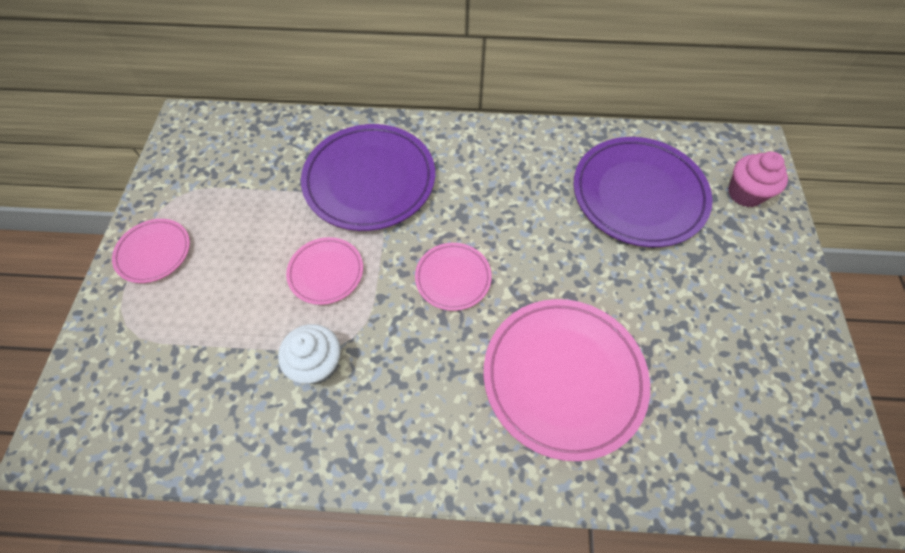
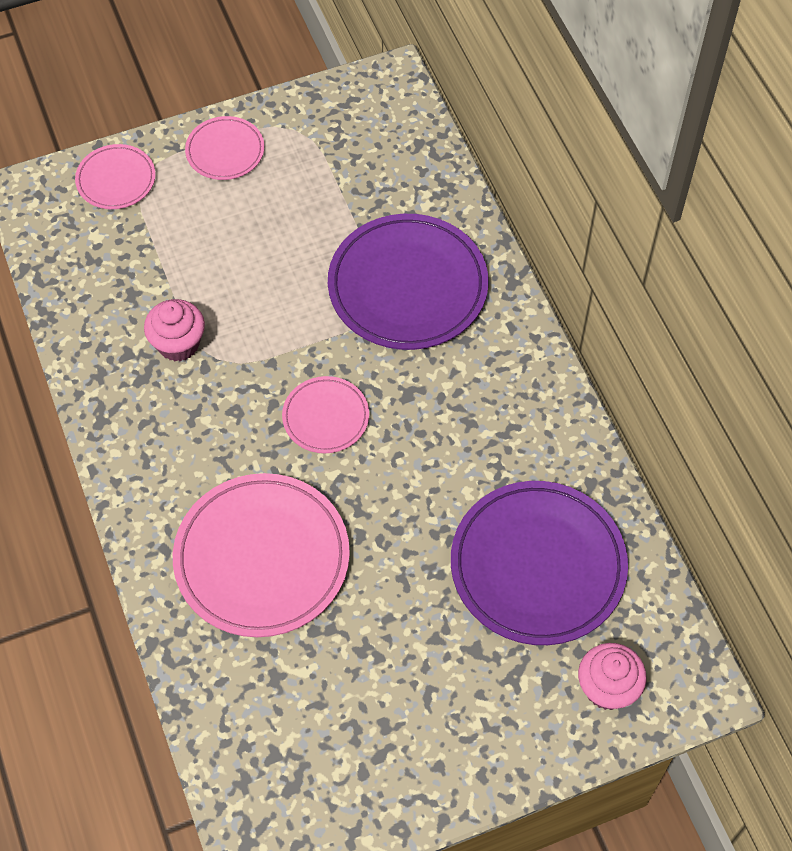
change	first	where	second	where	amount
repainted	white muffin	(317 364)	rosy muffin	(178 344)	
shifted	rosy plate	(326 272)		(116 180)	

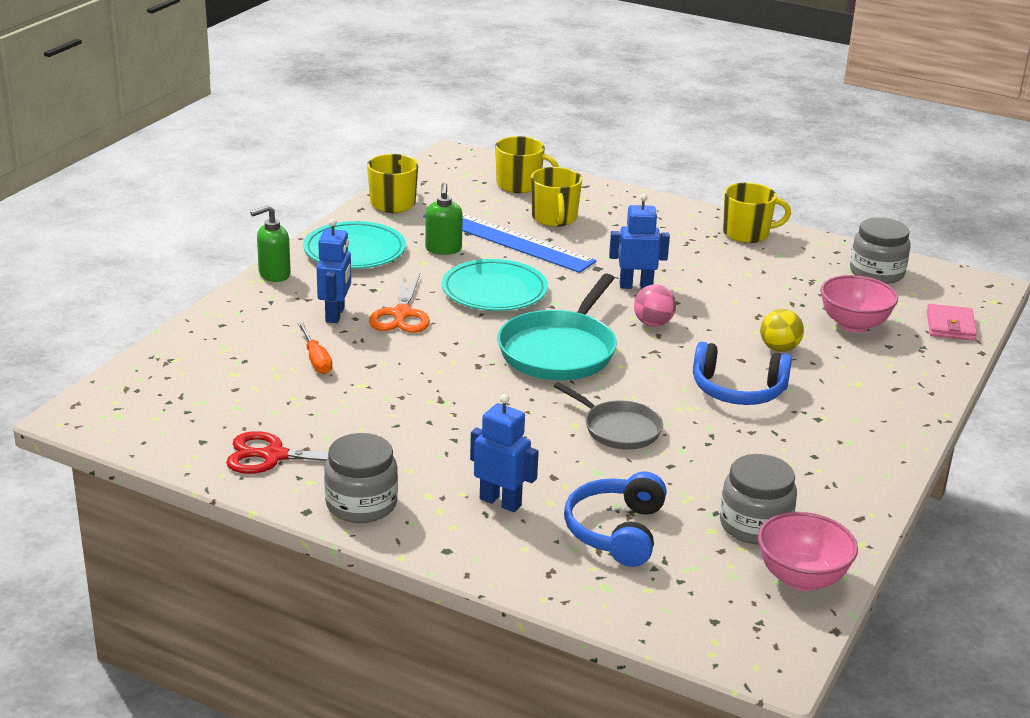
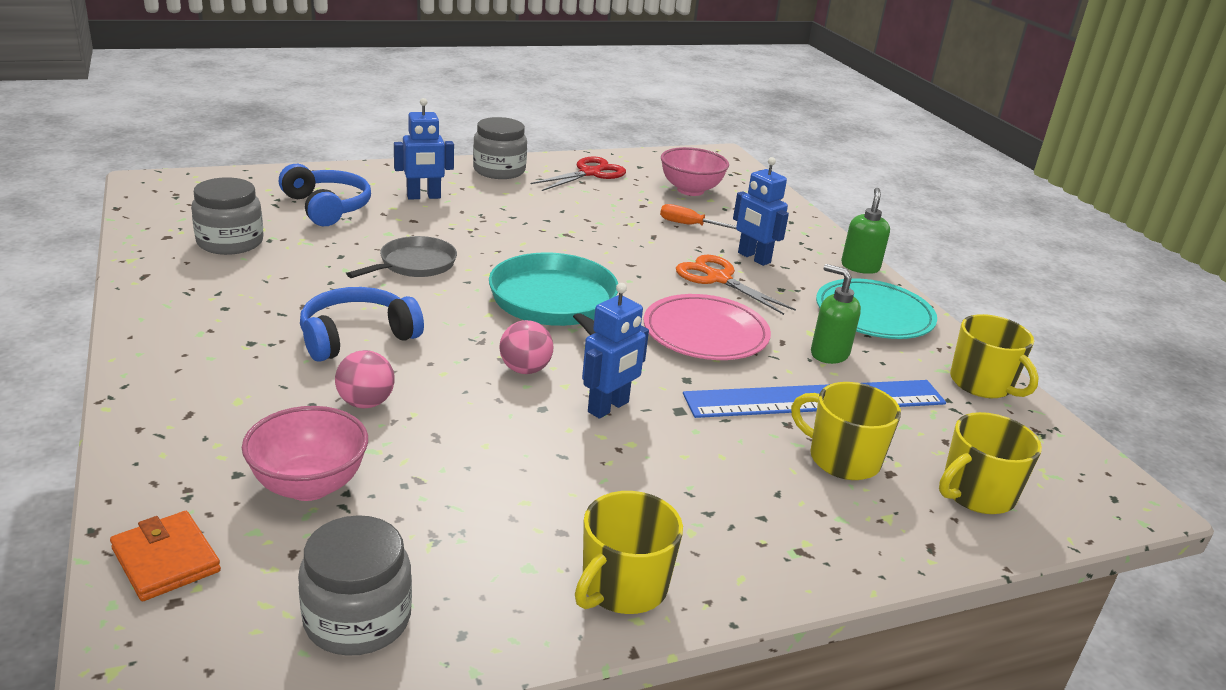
change	first	where	second	where	amount
repainted	teal plate	(494 291)	rosy plate	(705 333)	
rotated	grey pan	(618 429)		(414 264)	135 degrees clockwise
shifted	rosy serving bowl	(801 578)		(690 190)	
repainted	golden ball	(779 348)	rosy ball	(365 403)	
repainted	rosy billfold	(950 326)	orange billfold	(166 560)	

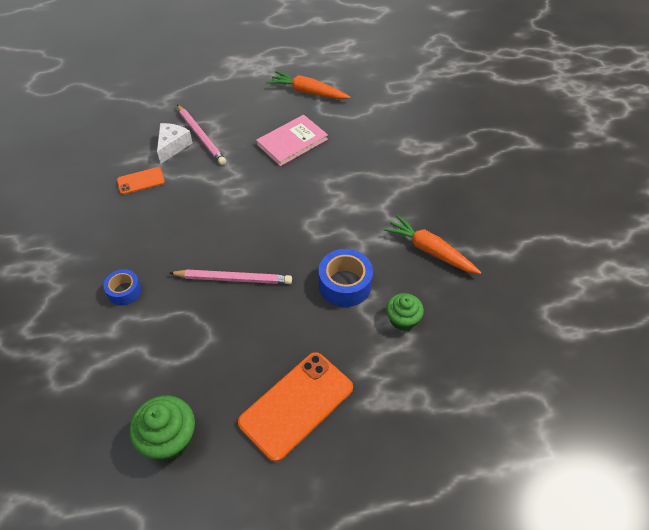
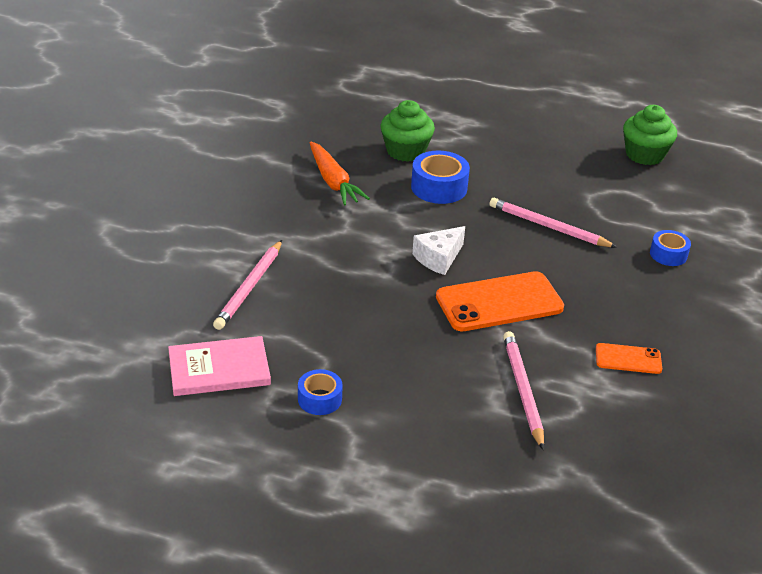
change	first	where	second	where	amount
shifted	white cheese wedge	(173 146)		(438 258)	
shifted	orange phone	(296 405)		(499 302)	
shifted	rosy book	(292 142)		(219 369)	
swapped	orange toy carrot	(308 92)	blue sticky tape	(319 399)	
scaled	green muffin	(403 319)		(405 151)	x1.50
new			rosy pencil	(249 287)	

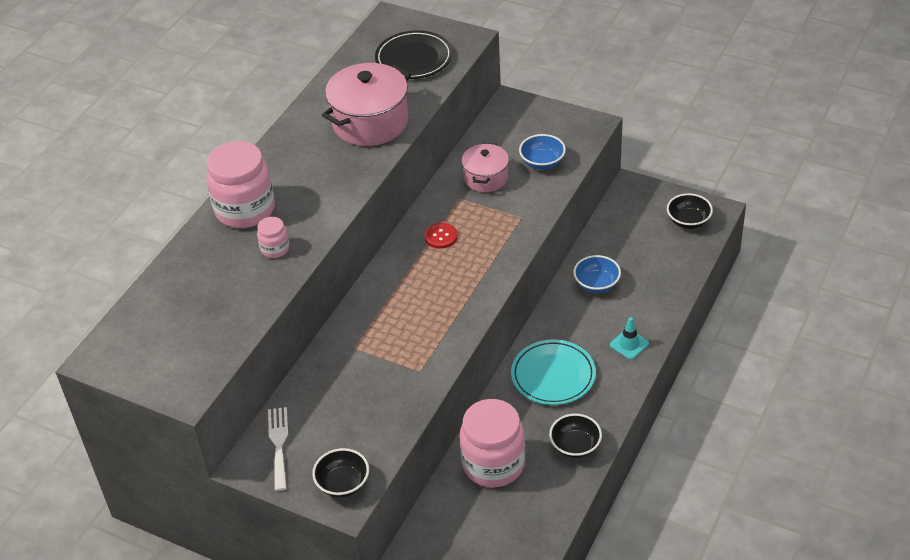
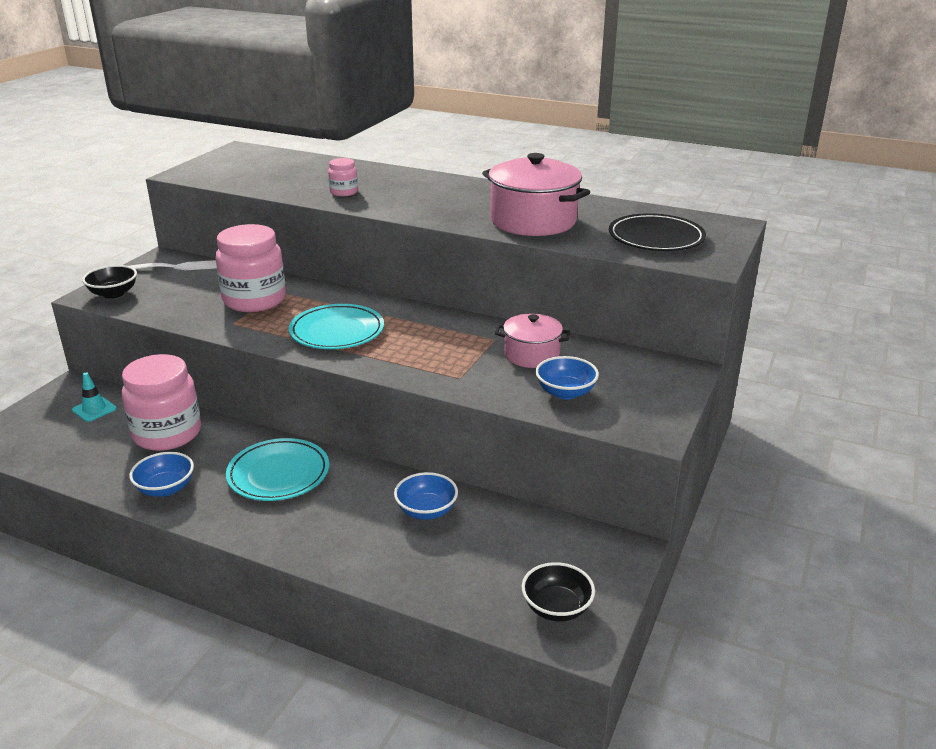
change	first	where	second	where	amount
shifted	rosy preserve jar	(245 210)		(254 300)	
gone	red sewing button	(441 236)			
repainted	black serving bowl	(575 446)	blue serving bowl	(165 488)	
shifted	teal road cone	(629 344)		(94 409)	
new			teal plate	(337 331)	

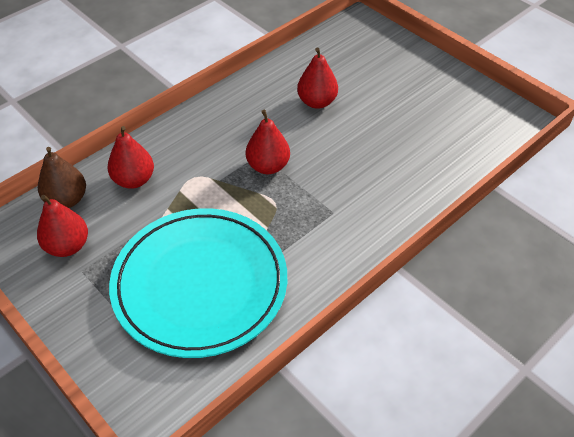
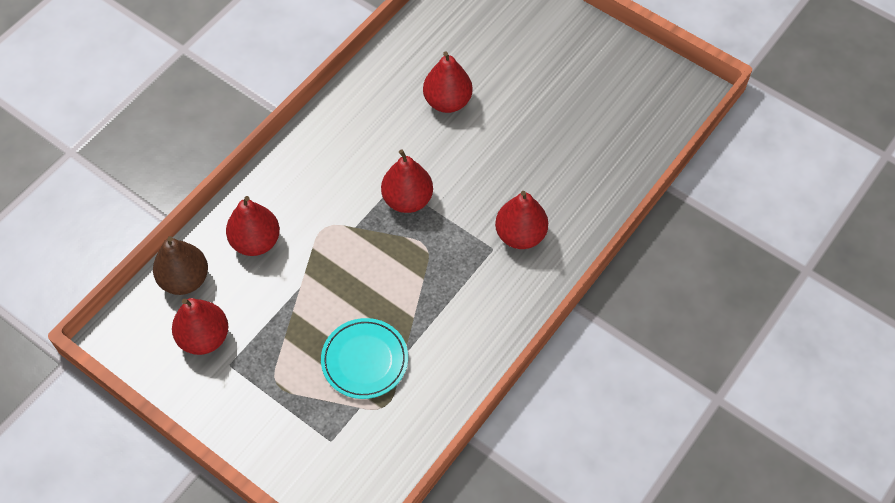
change	first	where	second	where	amount
scaled	teal plate	(200 285)		(365 360)	x0.45
new			red toy pear	(520 235)	

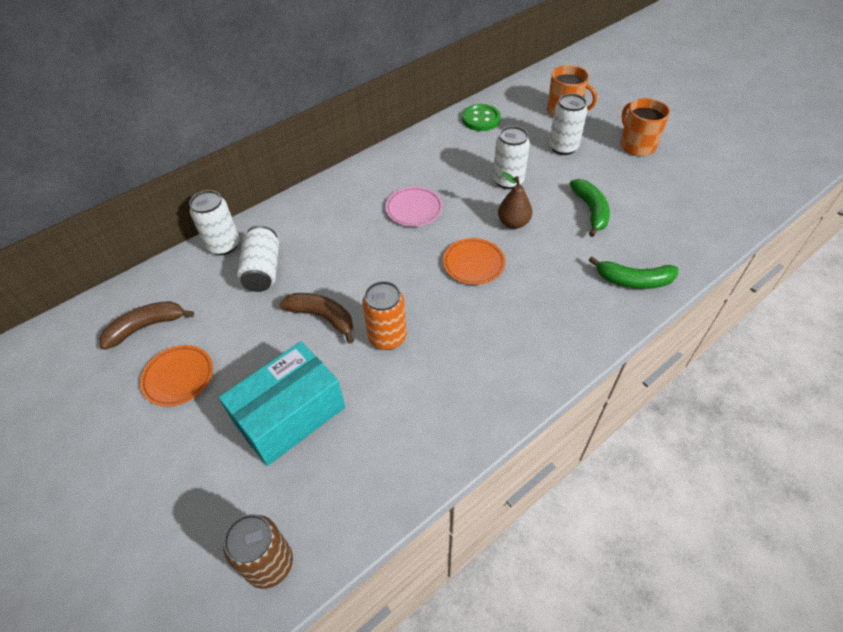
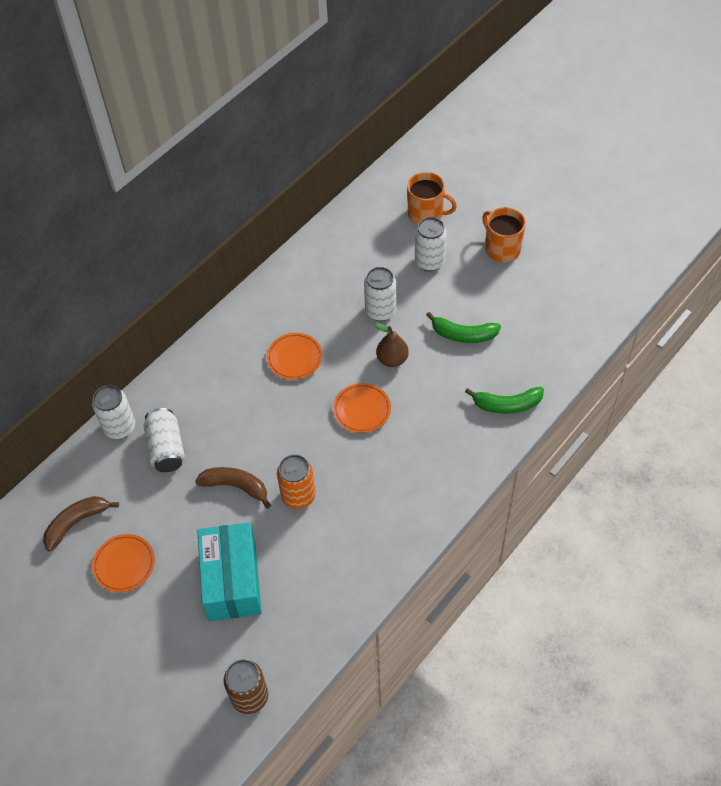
change	first	where	second	where	amount
rotated	teal package	(290 415)		(232 580)	45 degrees counterclockwise
repainted	rosy plate	(414 209)	orange plate	(294 358)	
gone	green sewing button	(481 119)			
rotated	green banana	(591 211)		(463 334)	120 degrees clockwise

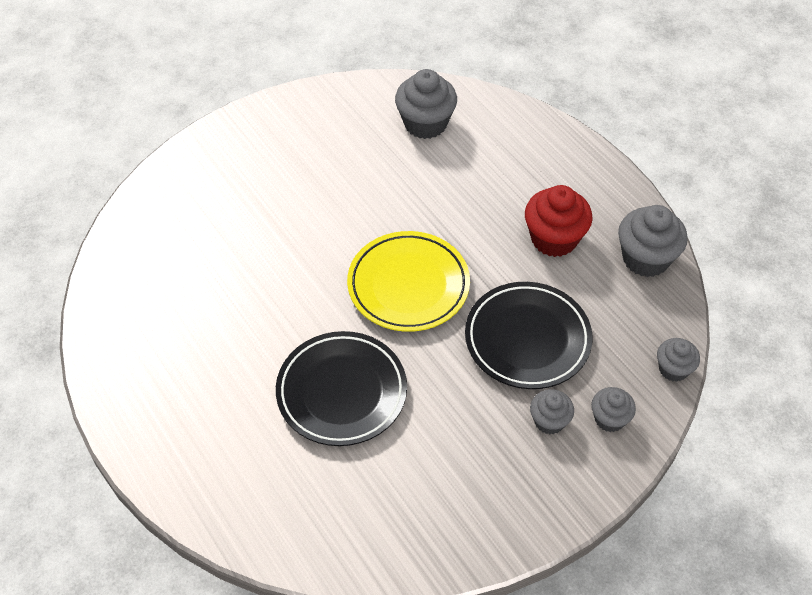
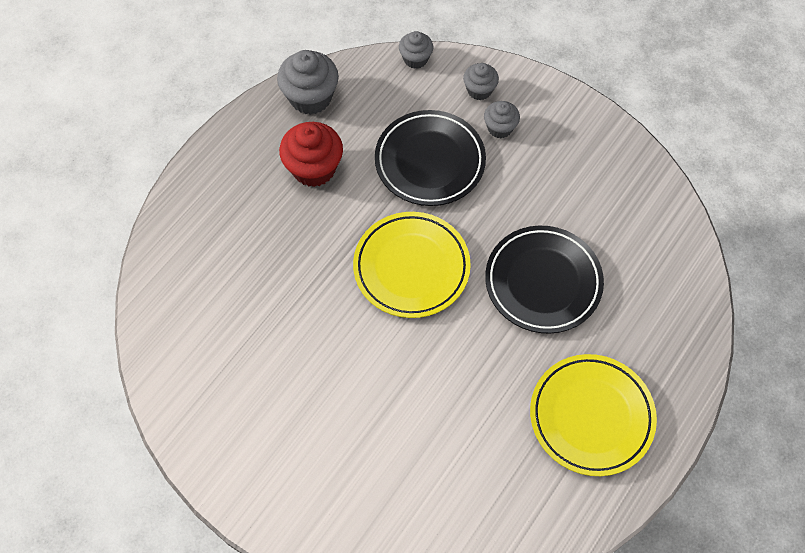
change	first	where	second	where	amount
gone	grey muffin	(425 123)			
new			golden plate	(591 416)	

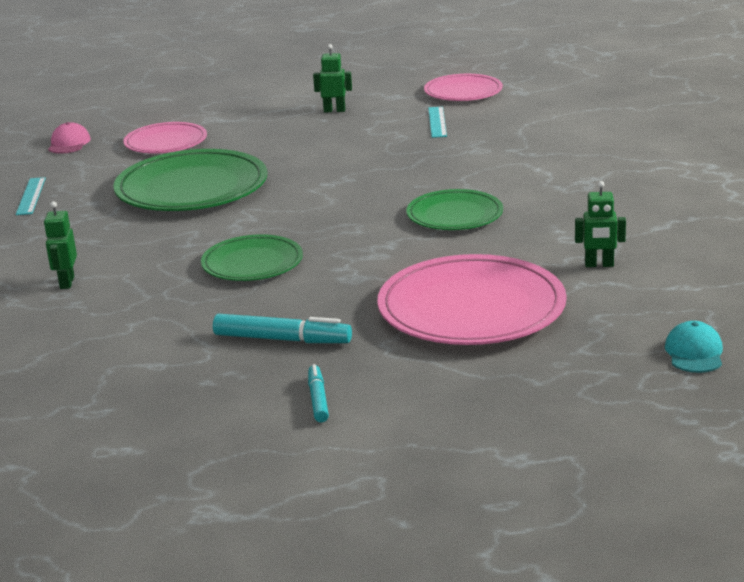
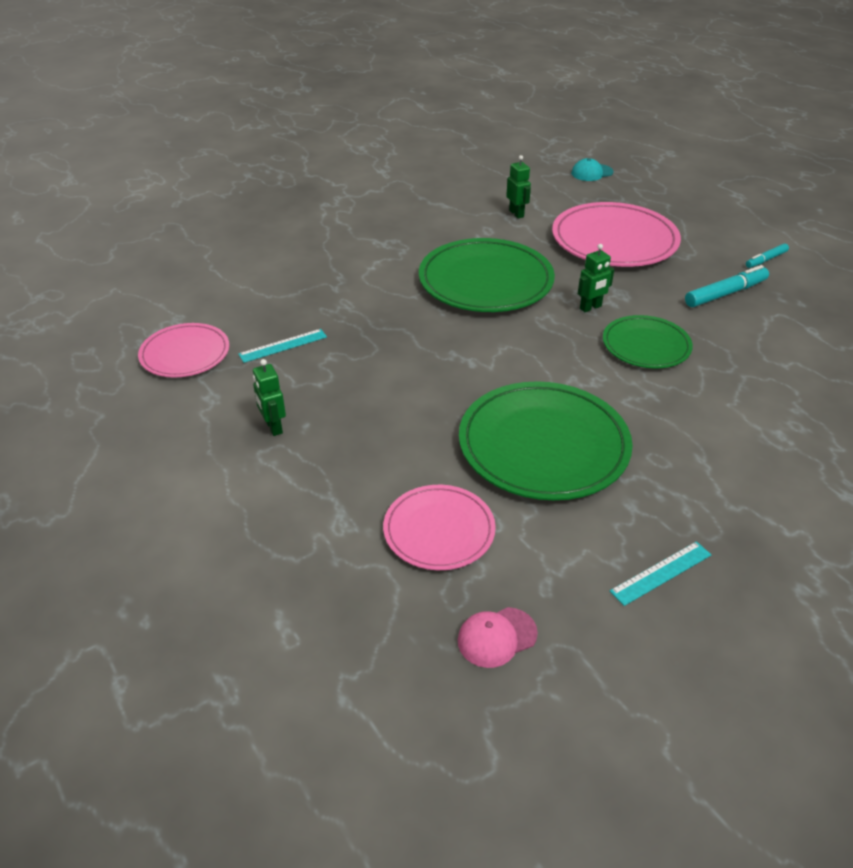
change	first	where	second	where	amount
shifted	green robot figure	(66 282)		(590 307)	
rotated	teal marker	(282 339)		(725 293)	75 degrees clockwise
scaled	green plate	(454 215)		(485 281)	x1.70

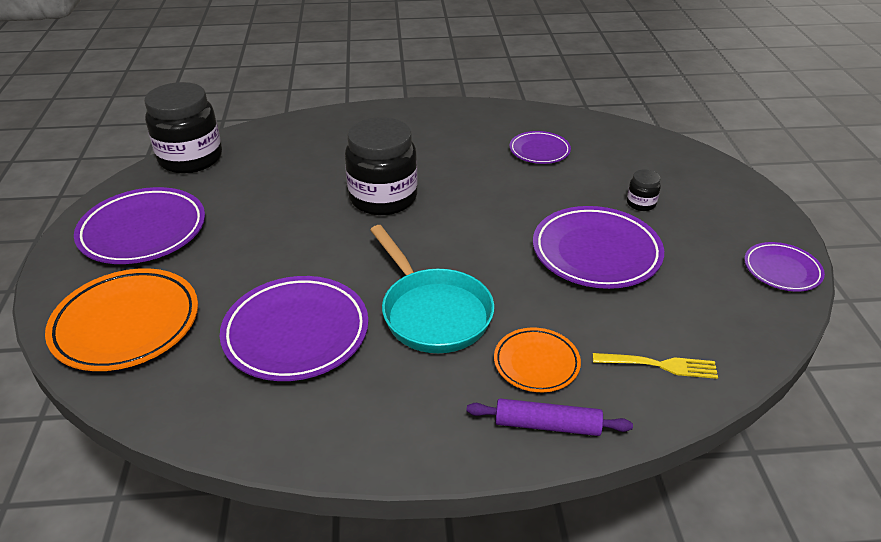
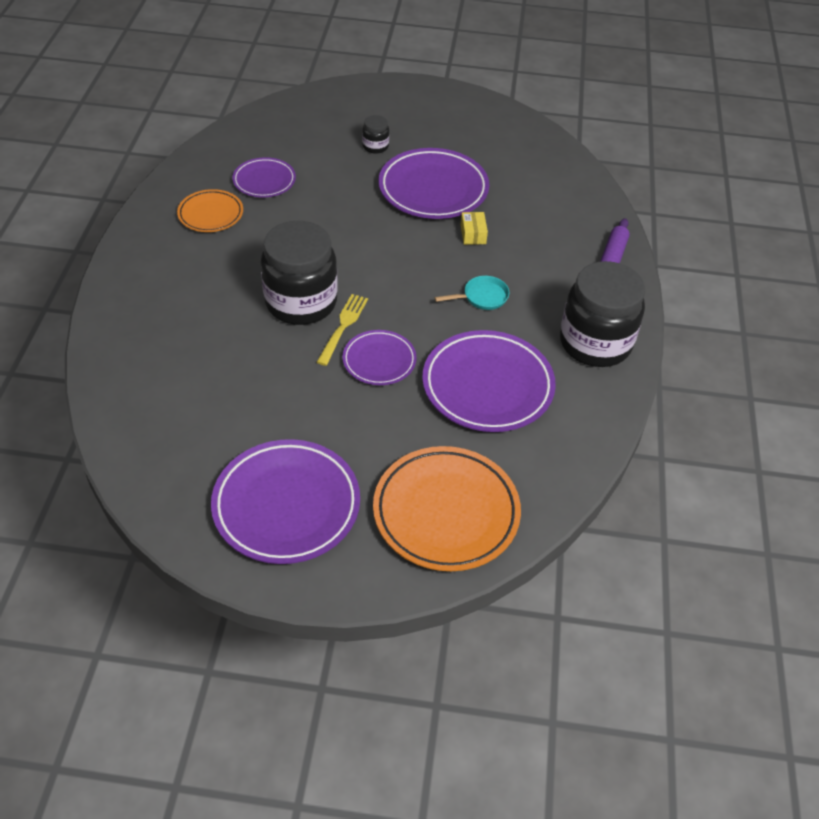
change	first	where	second	where	amount
shifted	black preserve jar	(191 158)		(595 343)	
scaled	teal pan	(432 312)		(482 297)	x0.47
shifted	orange plate	(536 363)		(210 214)	
shifted	golden fork	(659 365)		(343 326)	
shifted	royal purple plate	(782 270)		(379 361)	
new			golden package	(473 234)	

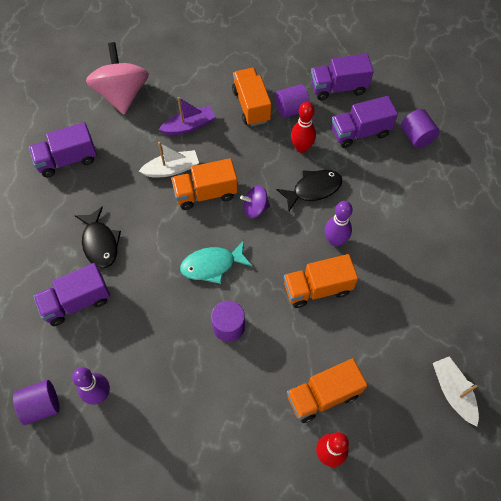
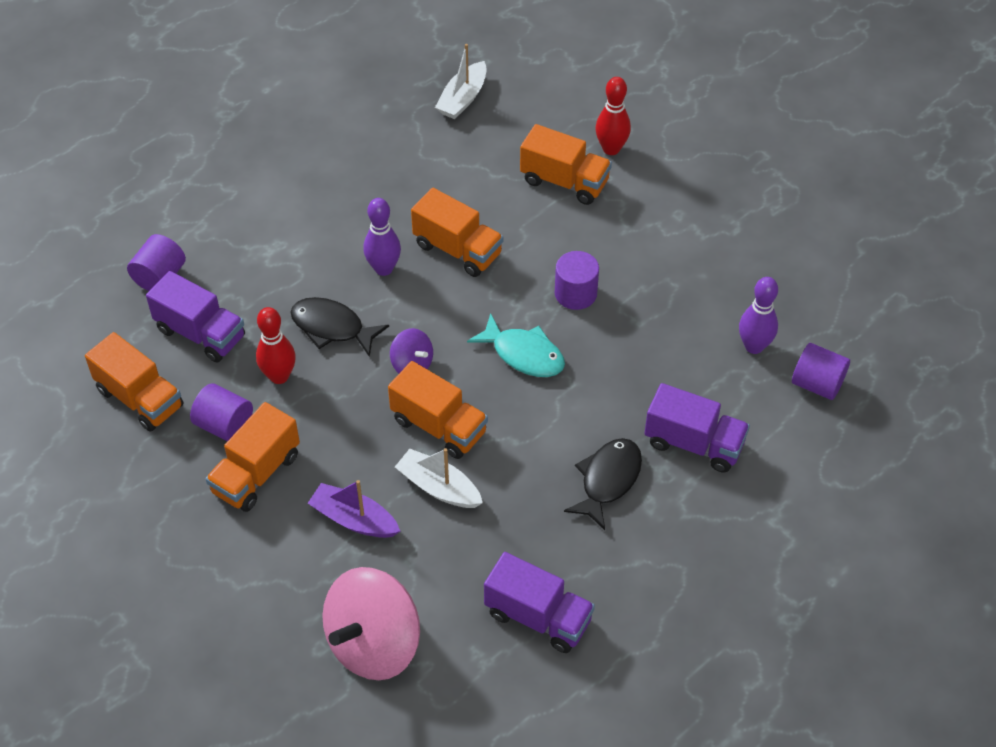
change	first	where	second	where	amount
repainted	royal purple toy truck	(338 88)	orange toy truck	(140 398)	

